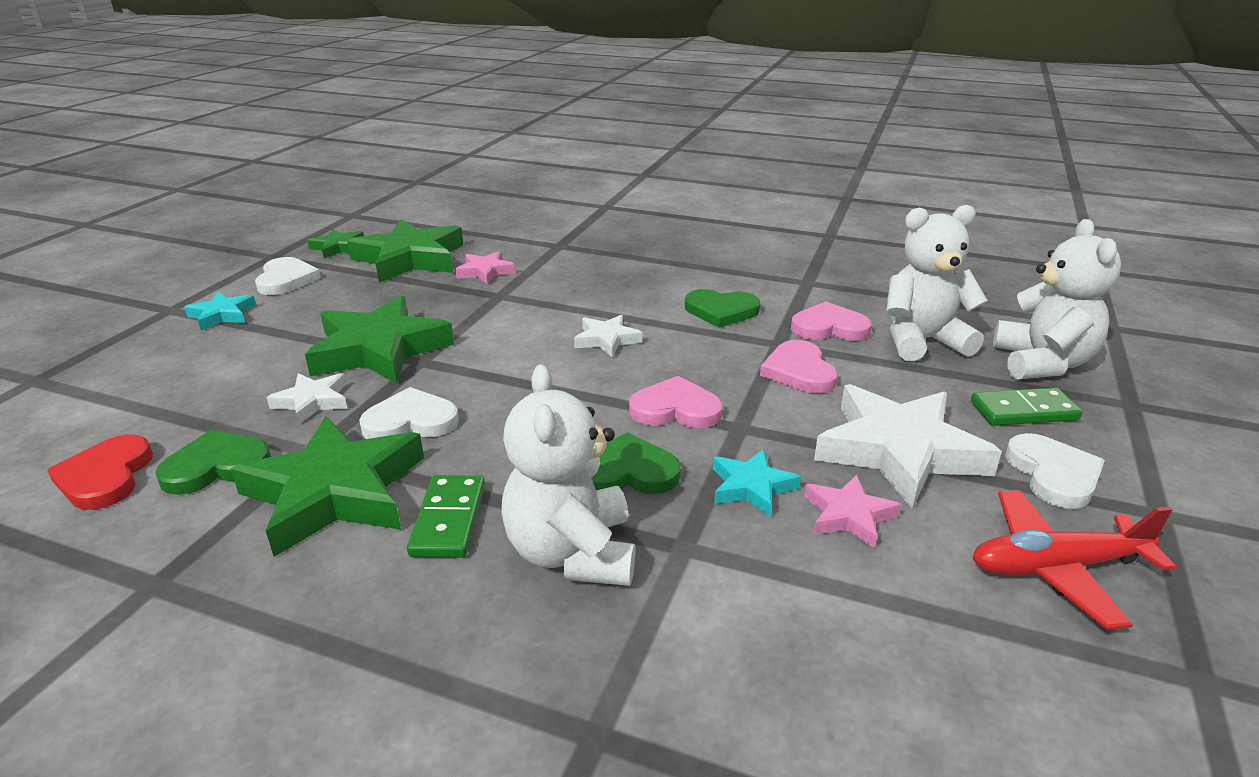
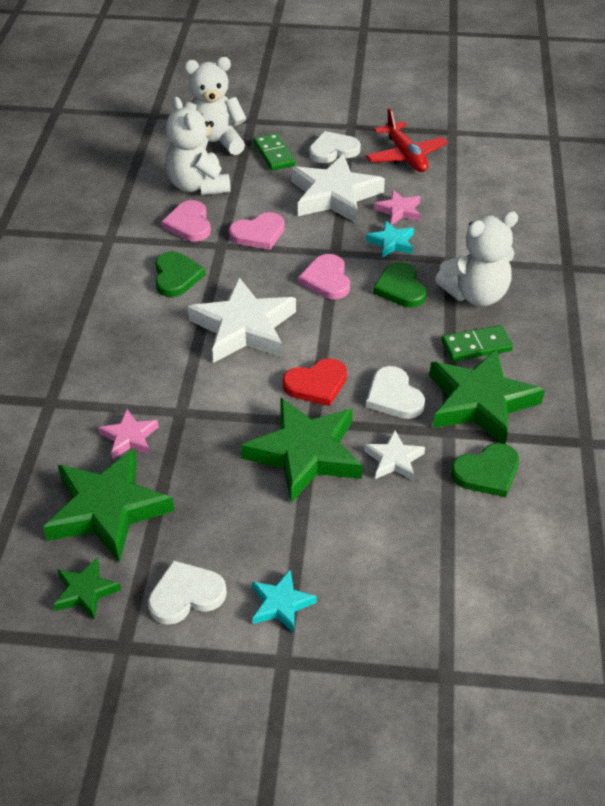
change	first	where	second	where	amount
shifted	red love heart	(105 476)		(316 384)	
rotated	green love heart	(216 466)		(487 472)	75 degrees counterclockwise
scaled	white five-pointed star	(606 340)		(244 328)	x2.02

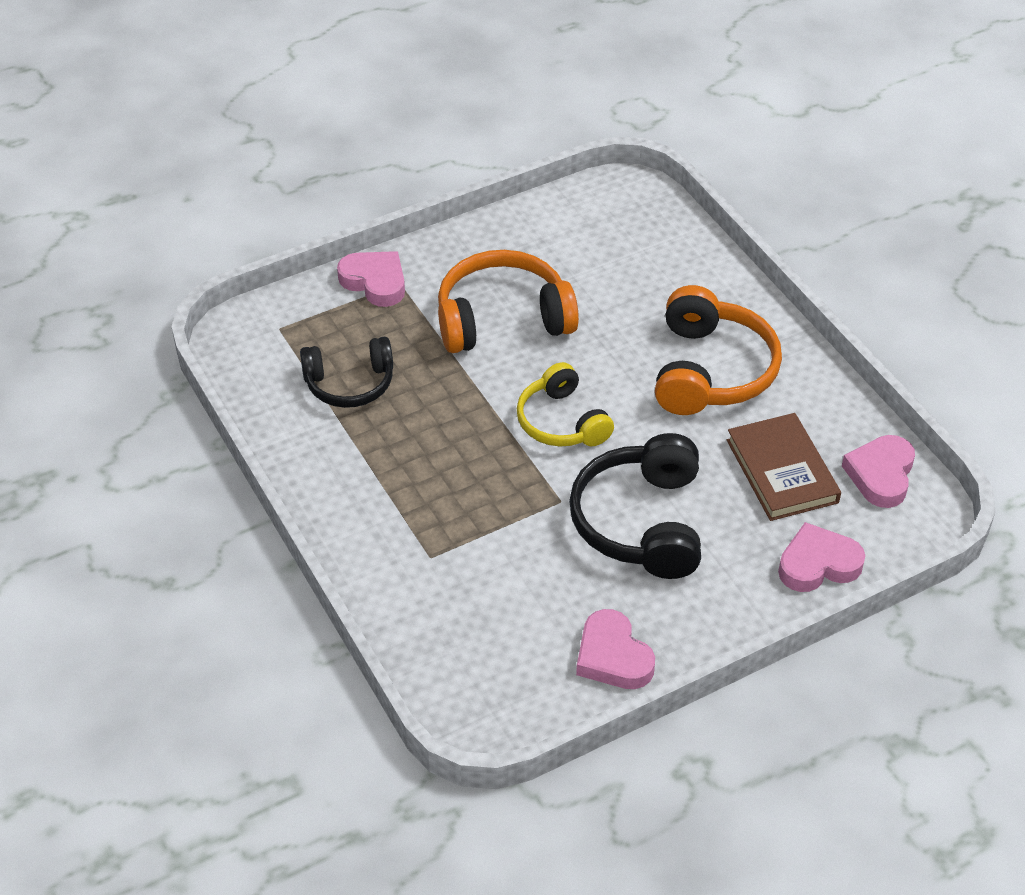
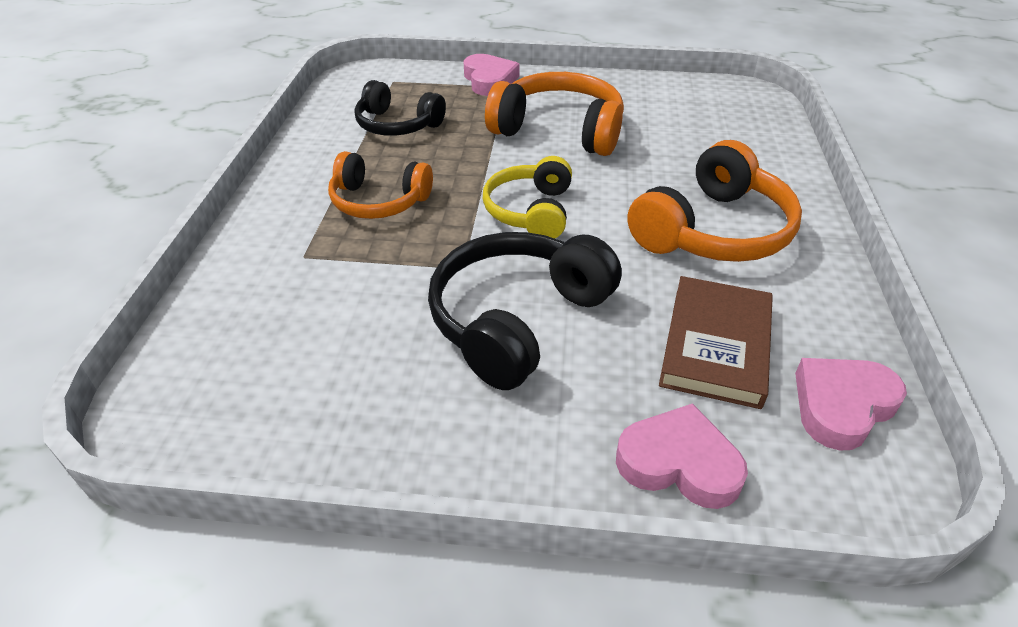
change	first	where	second	where	amount
gone	rosy love heart	(613 656)			
new			orange headset	(379 201)	

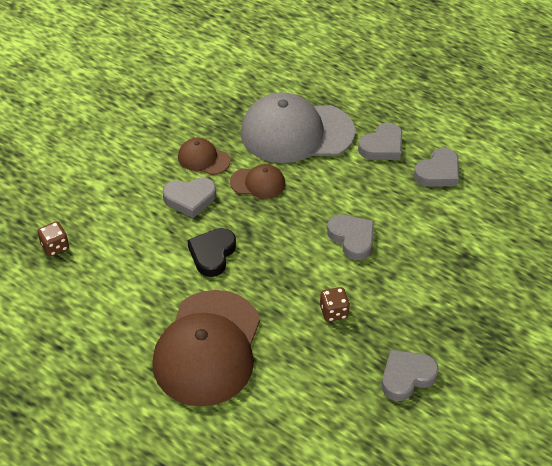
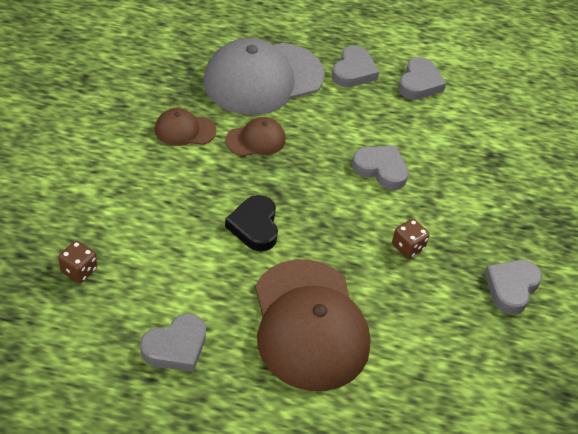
change	first	where	second	where	amount
shifted	grey love heart	(190 199)		(176 347)	

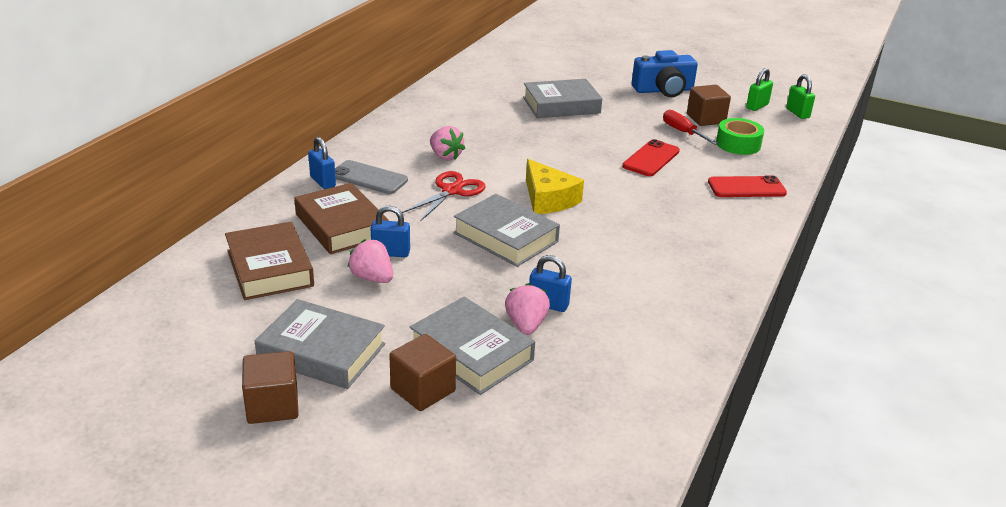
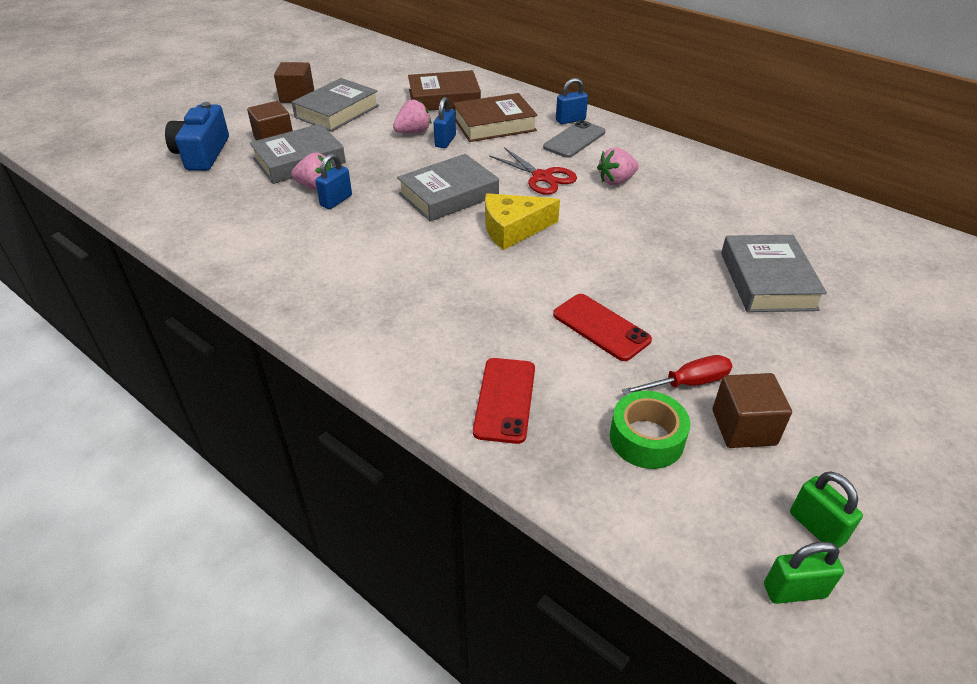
change	first	where	second	where	amount
shifted	blue camera	(663 90)		(202 153)	

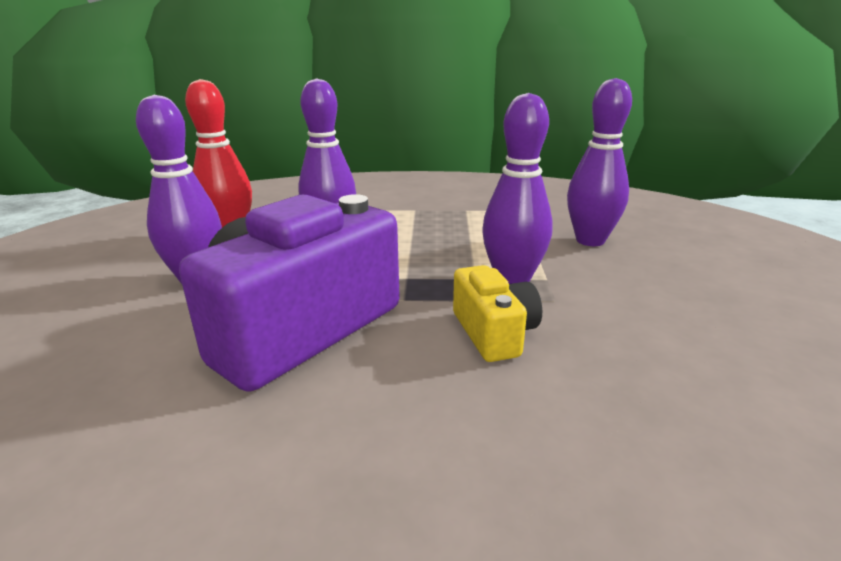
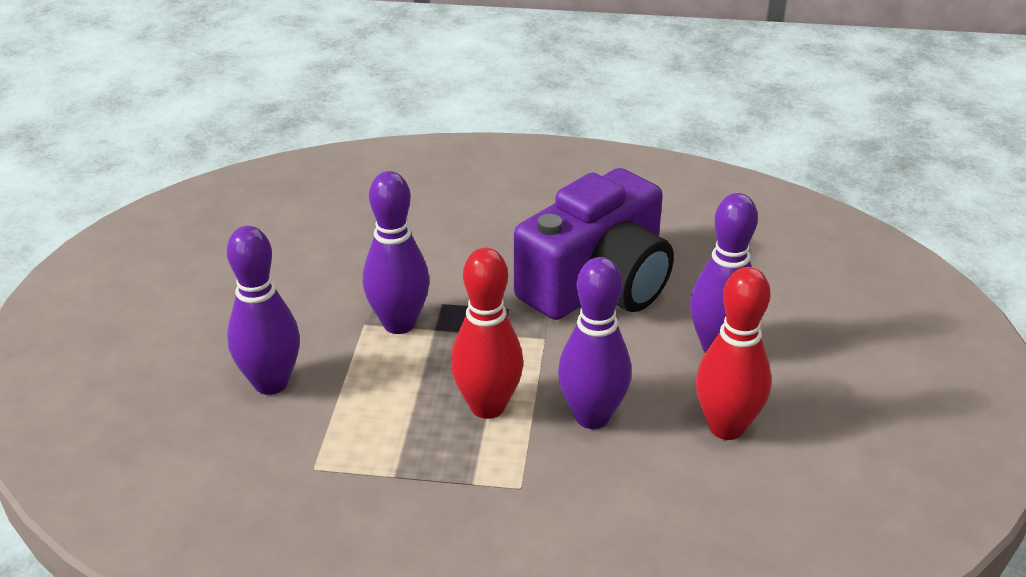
change	first	where	second	where	amount
gone	golden camera	(494 332)			
new			red tenpin	(487 406)	

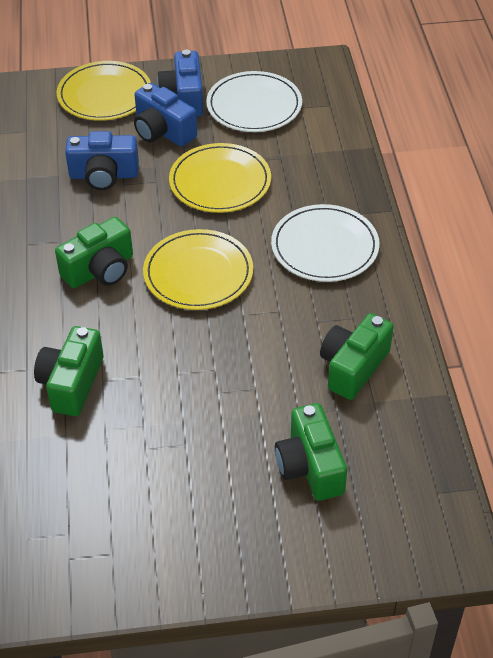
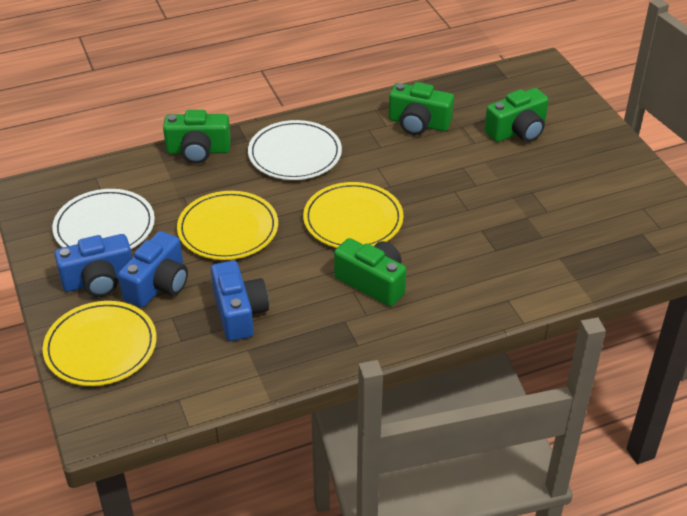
change	first	where	second	where	amount
shifted	green camera	(71 383)		(198 151)	

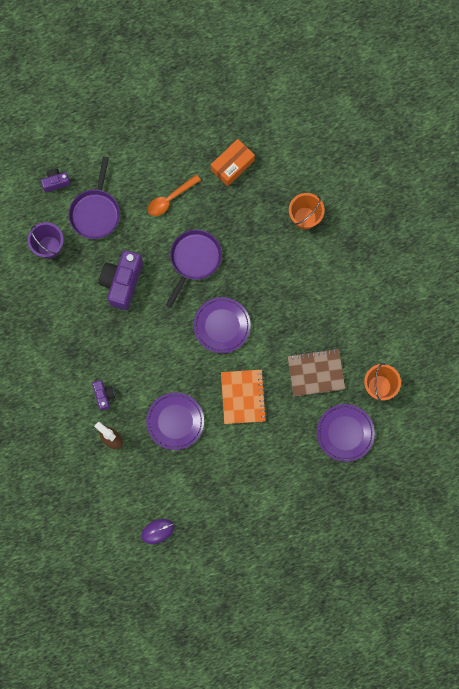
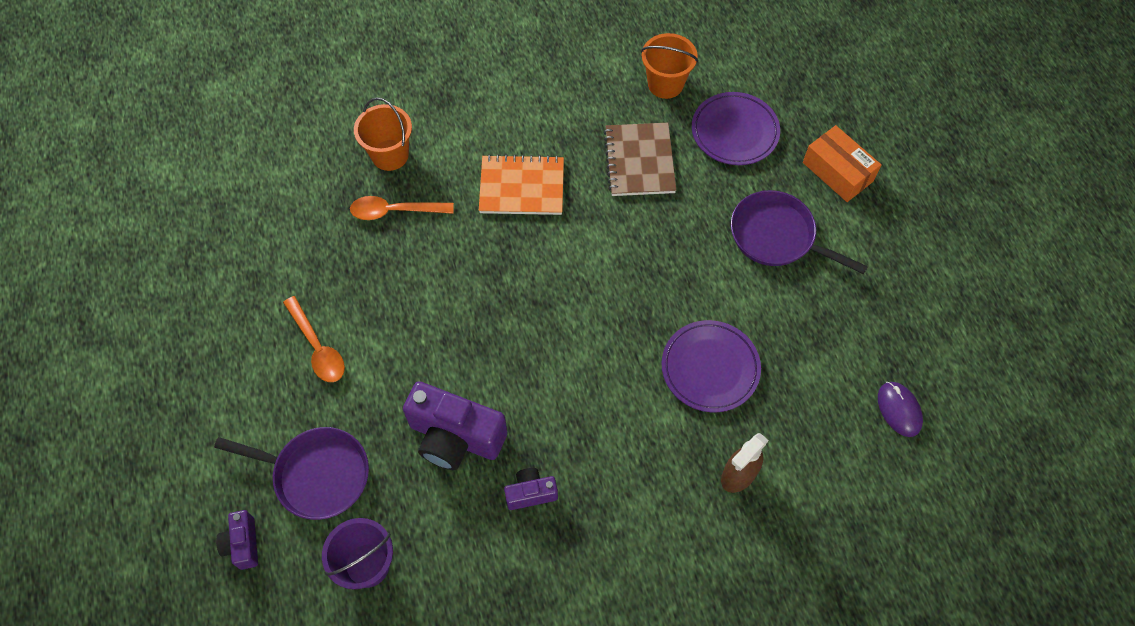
change	first	where	second	where	amount
shifted	royal purple camera	(104 396)		(531 493)	
shifted	royal purple pan	(194 260)		(777 236)	
gone	royal purple plate	(222 326)			
shifted	orange package	(232 165)		(837 172)	
shifted	orange exercise book	(243 397)		(522 187)	
new			orange spoon	(394 211)	

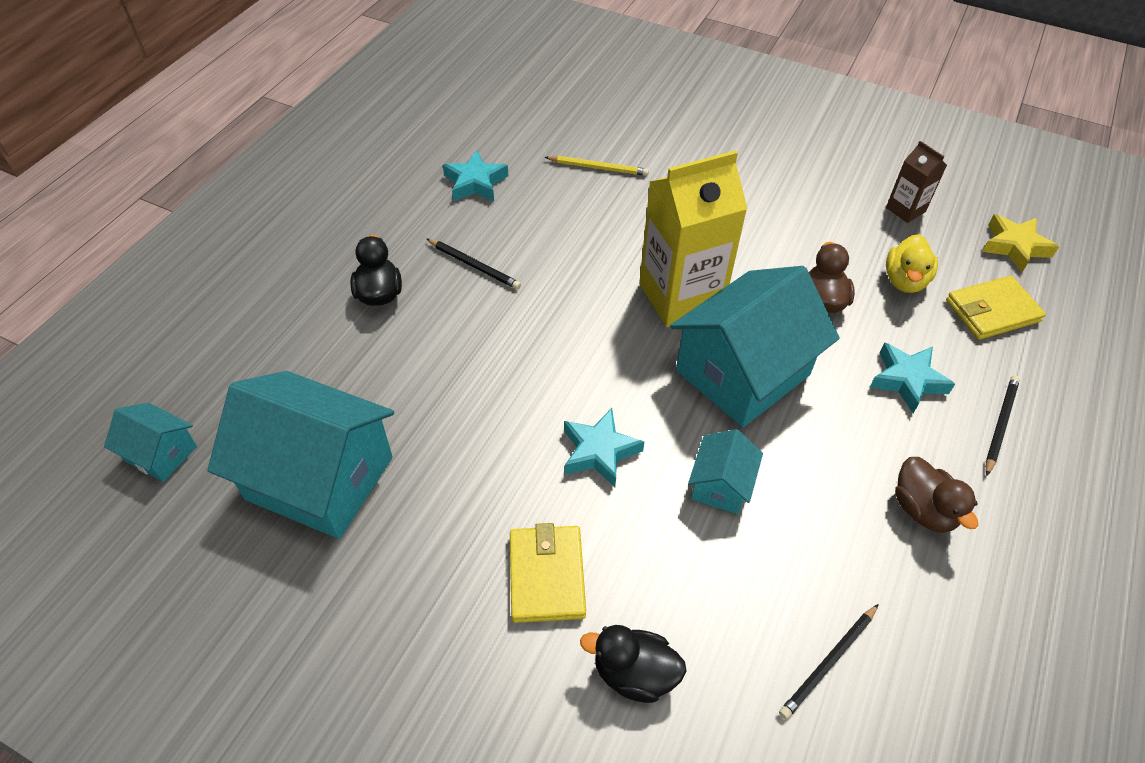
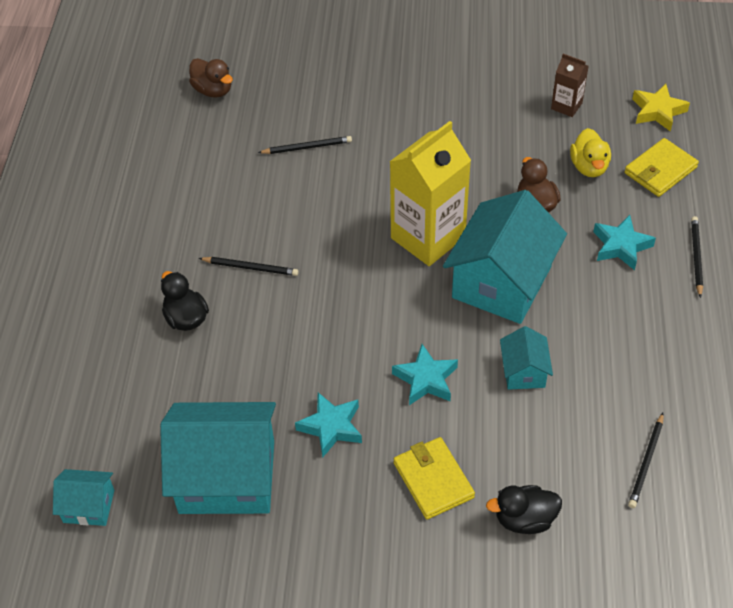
change	first	where	second	where	amount
shifted	teal five-pointed star	(475 182)		(331 427)	
repainted	golden pencil	(598 168)	black pencil	(307 147)	
shifted	russet duck	(923 509)		(213 90)	

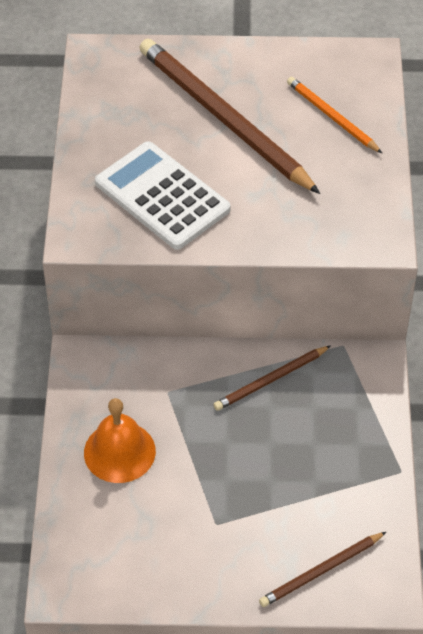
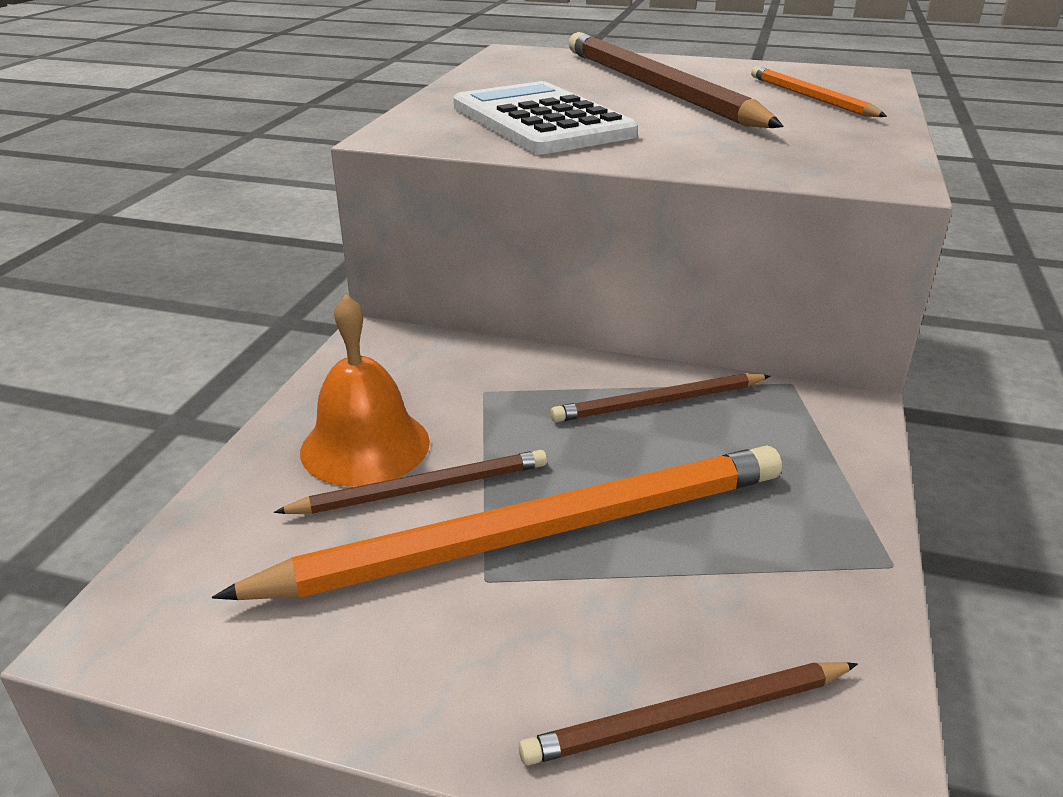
change	first	where	second	where	amount
new			orange pencil	(534 533)	
new			russet pencil	(422 489)	

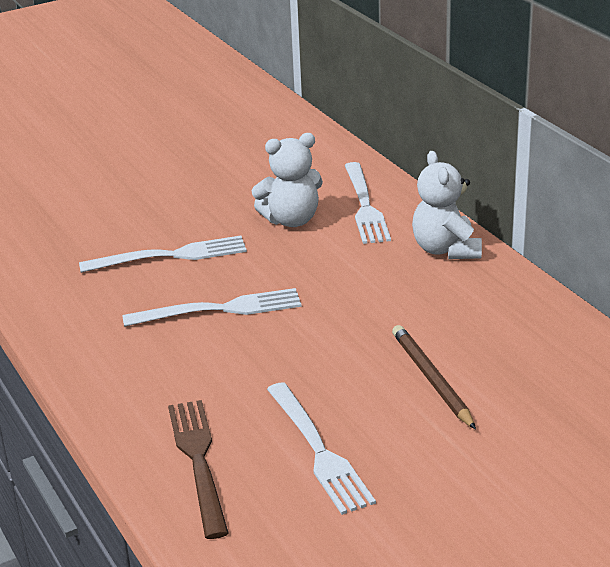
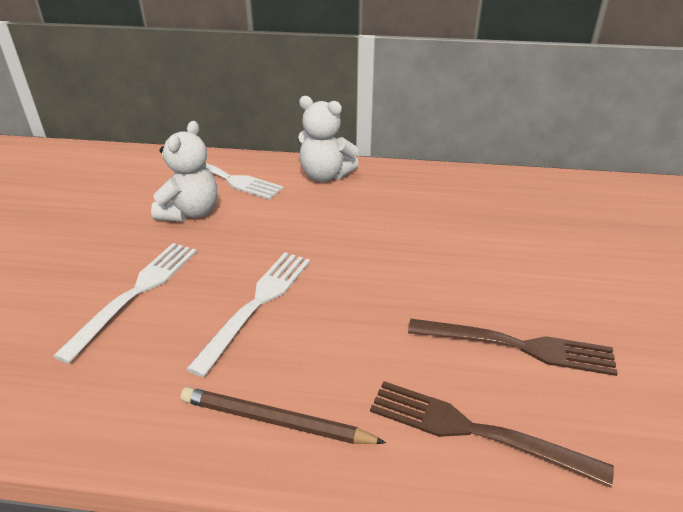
change	first	where	second	where	amount
repainted	white fork	(320 452)	russet fork	(519 346)	
shifted	russet pencil	(432 379)		(276 421)	

